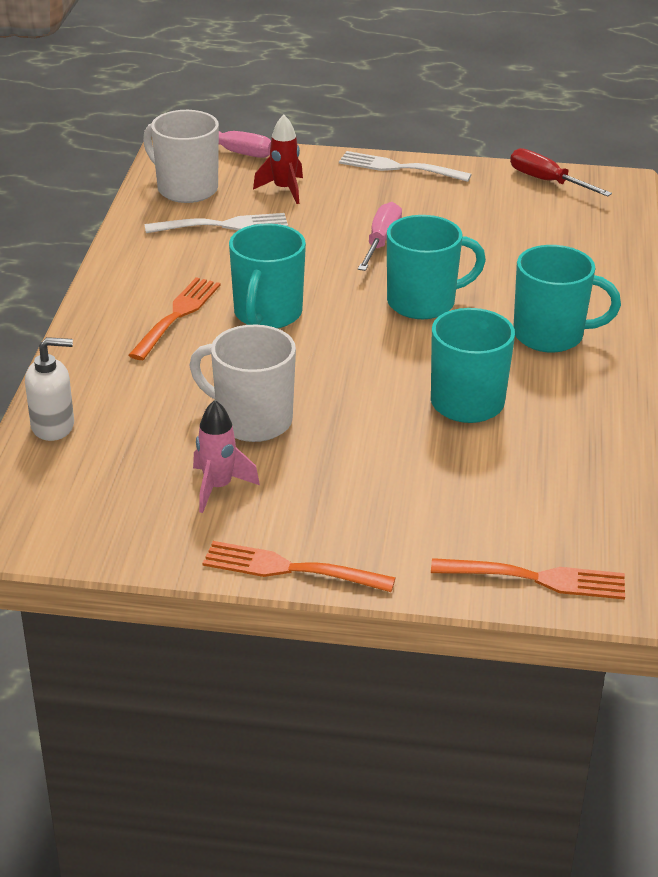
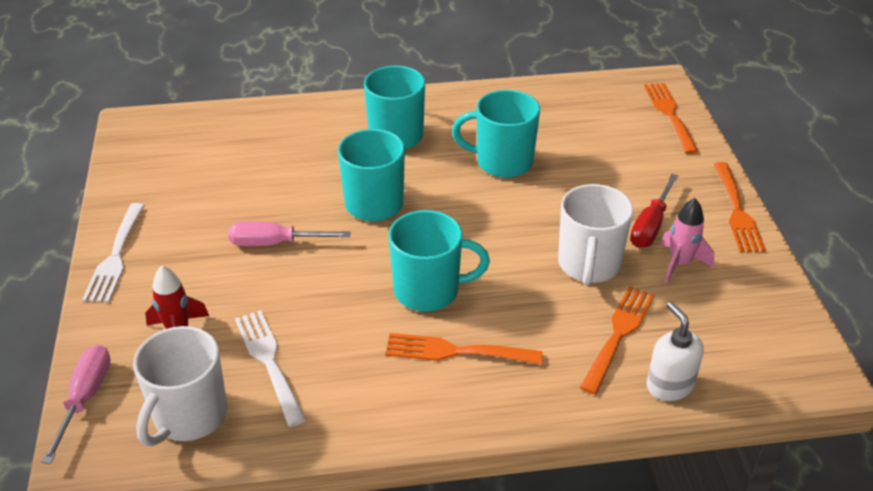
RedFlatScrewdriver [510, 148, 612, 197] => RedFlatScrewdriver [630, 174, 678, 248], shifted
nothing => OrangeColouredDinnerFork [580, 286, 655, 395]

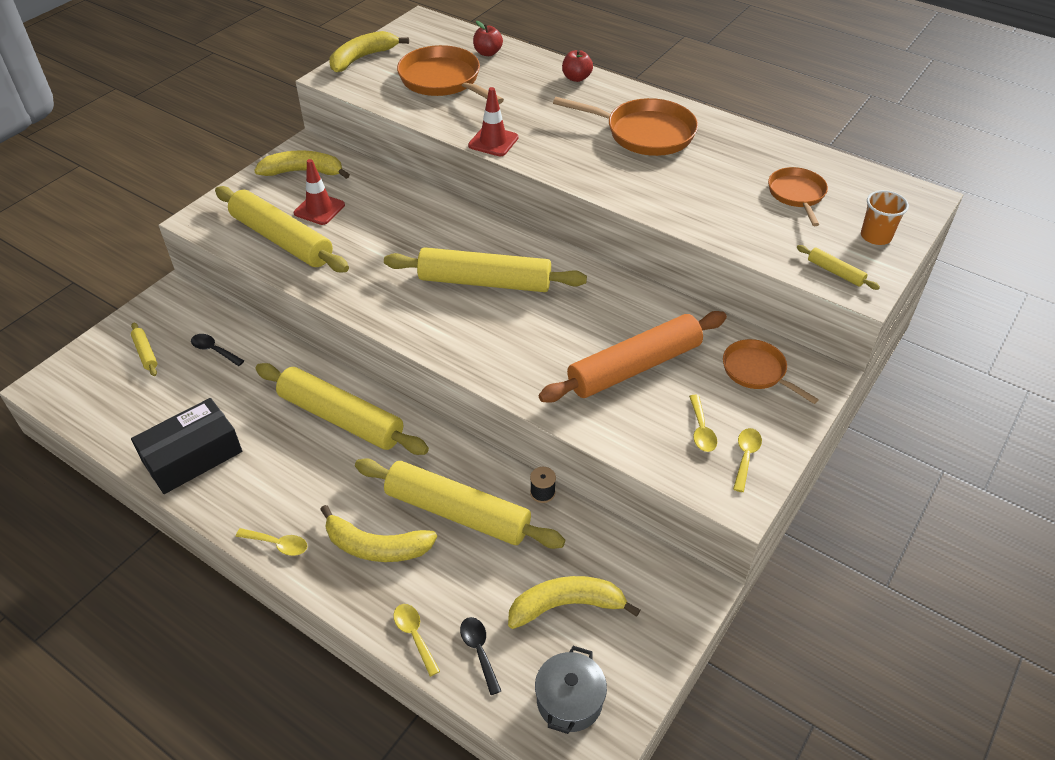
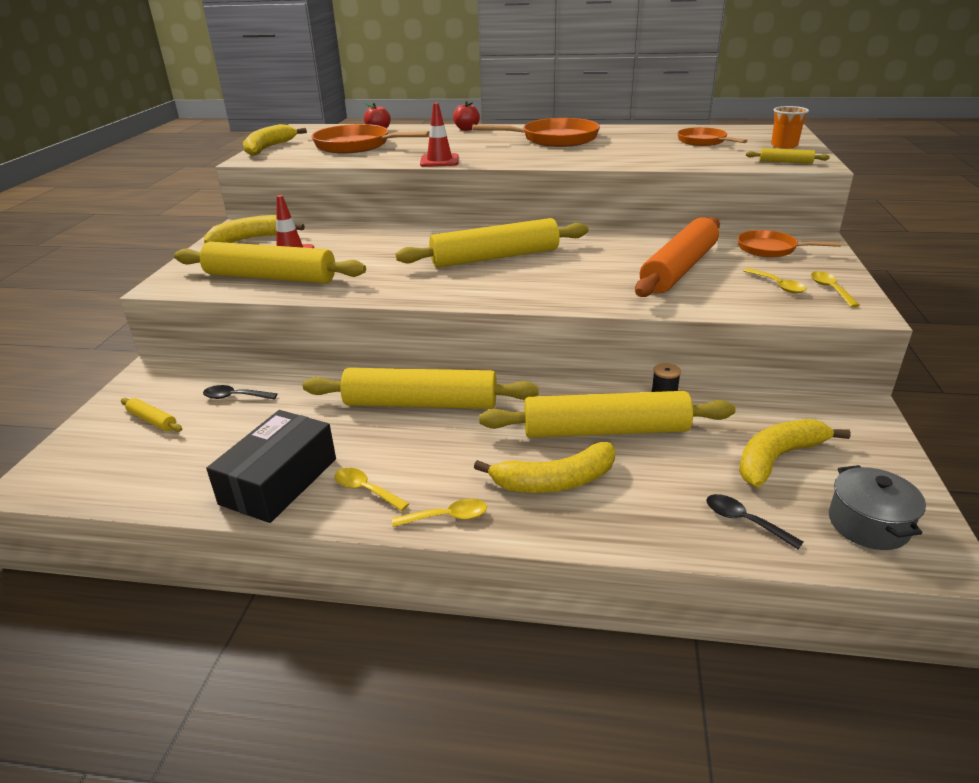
YellowTeaspoon [394, 604, 440, 677] => YellowTeaspoon [334, 468, 409, 511], shifted

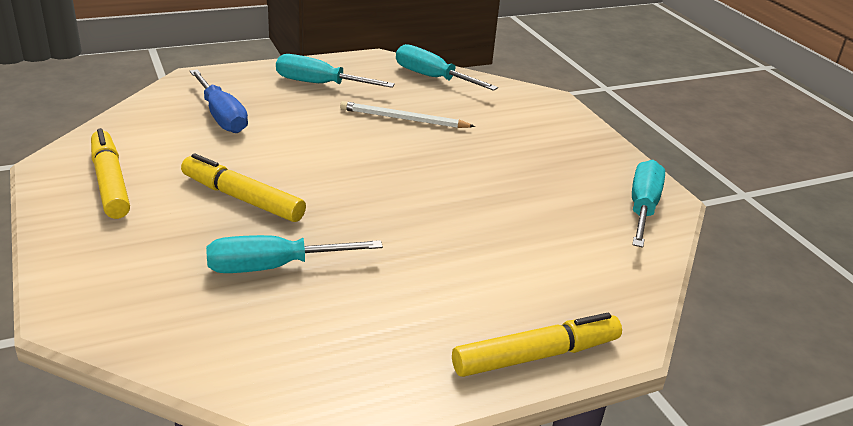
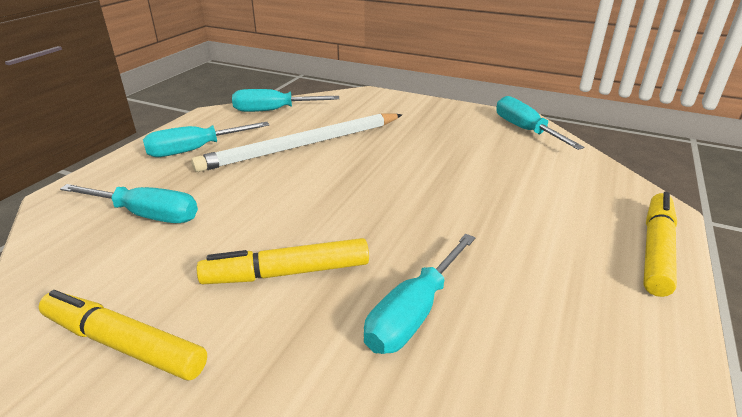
RoyalBlueFlatScrewdriver [190, 69, 248, 133] => AquaFlatScrewdriver [60, 184, 198, 223]
SnowWhiteWoodenPencil [340, 101, 475, 128] => SnowWhiteWoodenPencil [191, 114, 402, 172], x1.77

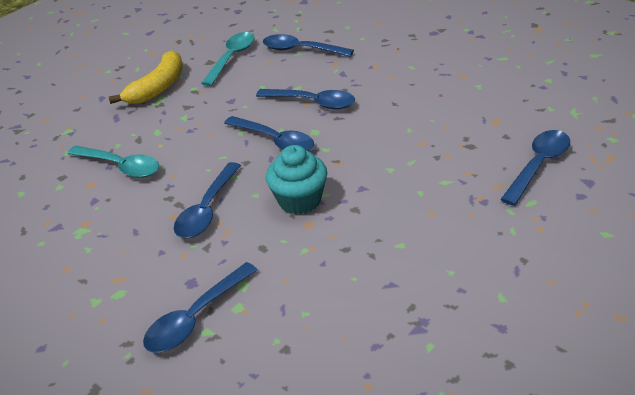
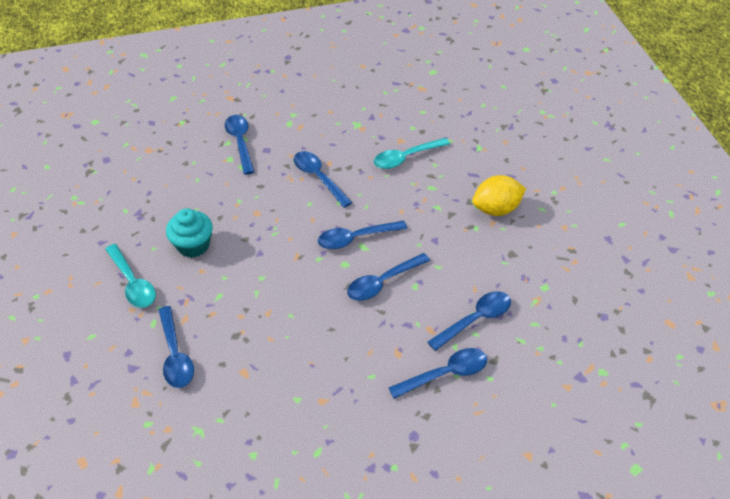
YellowBananaFruit [109, 50, 183, 104] => YellowCitrusFruit [472, 175, 526, 216]
AquaTeaspoon [201, 32, 255, 86] => AquaTeaspoon [105, 244, 156, 308], shifted
AquaMuffin [266, 145, 327, 215] => AquaMuffin [166, 208, 213, 258], shifted
nothing => RoyalBlueTeaspoon [388, 348, 487, 399]

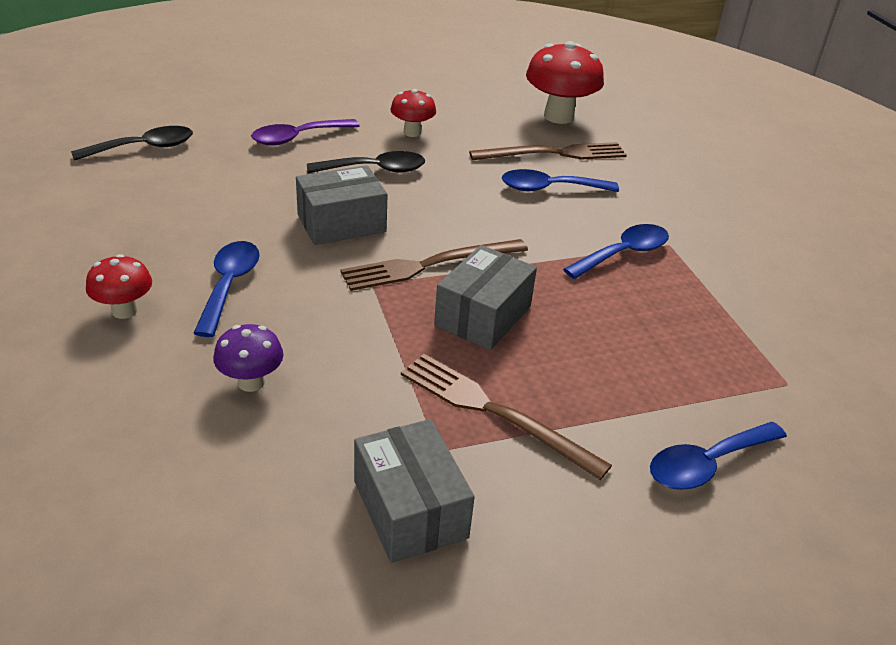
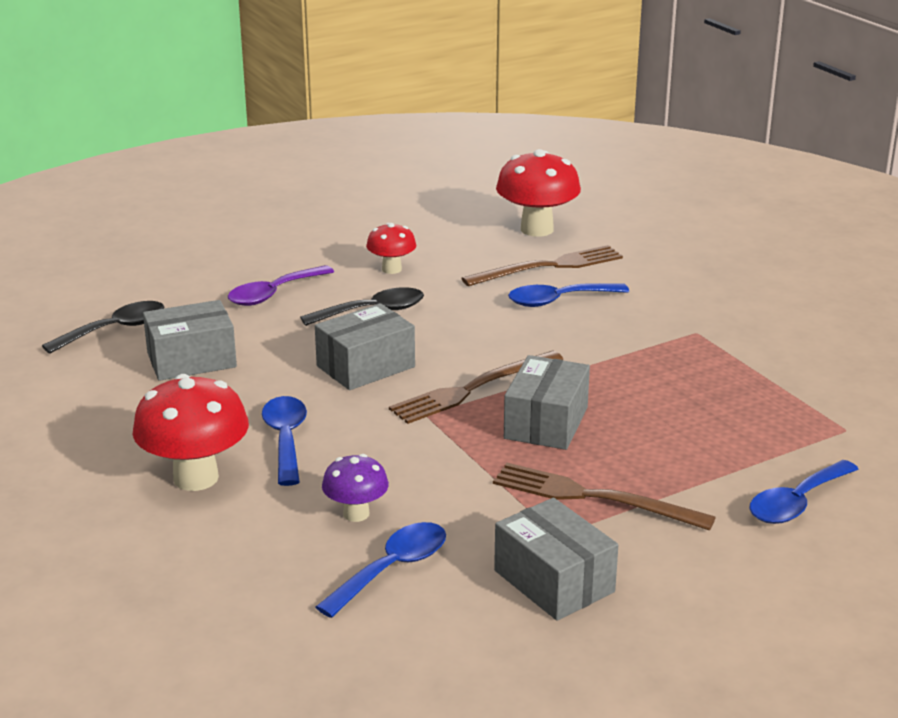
RedMushroom [86, 254, 152, 319] => RedMushroom [133, 374, 249, 491], x1.77
RoyalBlueTeaspoon [563, 224, 669, 279] => RoyalBlueTeaspoon [316, 522, 446, 618], shifted
nothing => GrayParcel [143, 300, 237, 381]

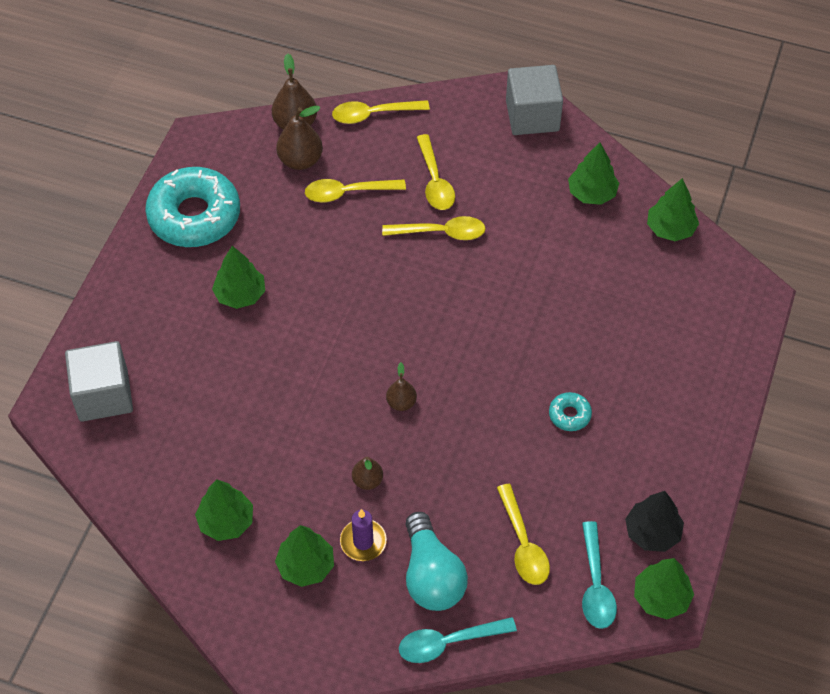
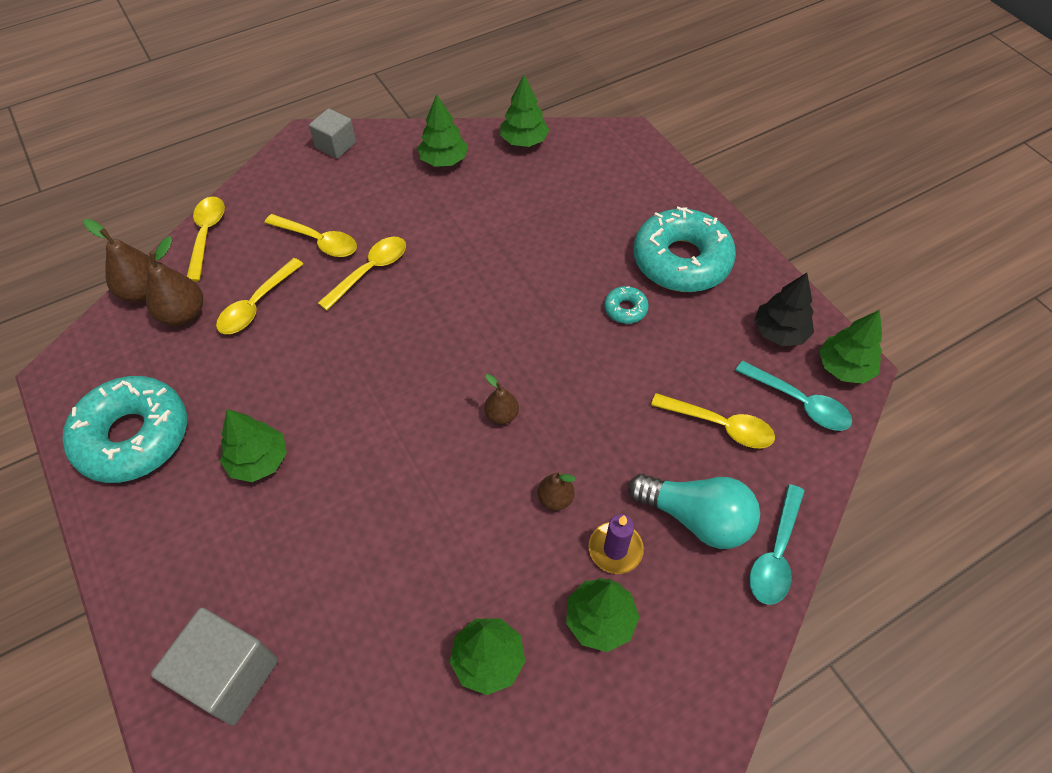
YellowTeaspoon [332, 100, 430, 124] => YellowTeaspoon [187, 196, 225, 282], 150 degrees clockwise
GrayCube [506, 65, 563, 135] => GrayCube [309, 108, 356, 159], x0.63
nothing => AquaDoughnut [633, 207, 736, 292]

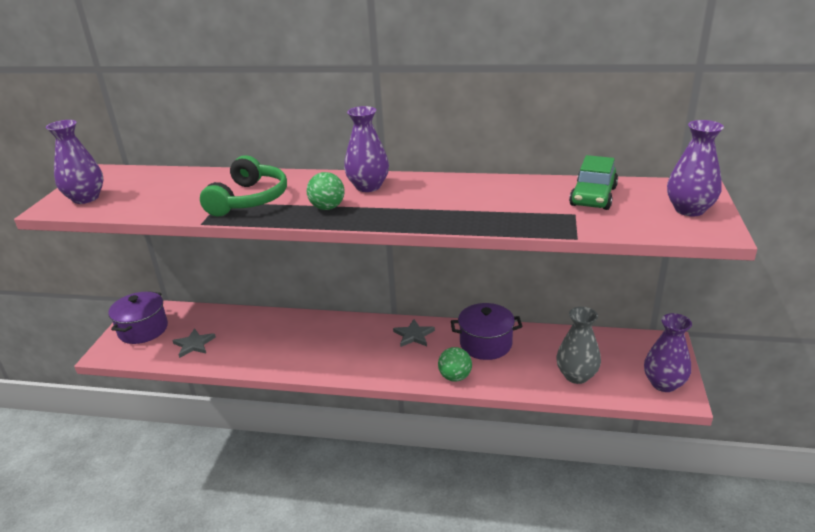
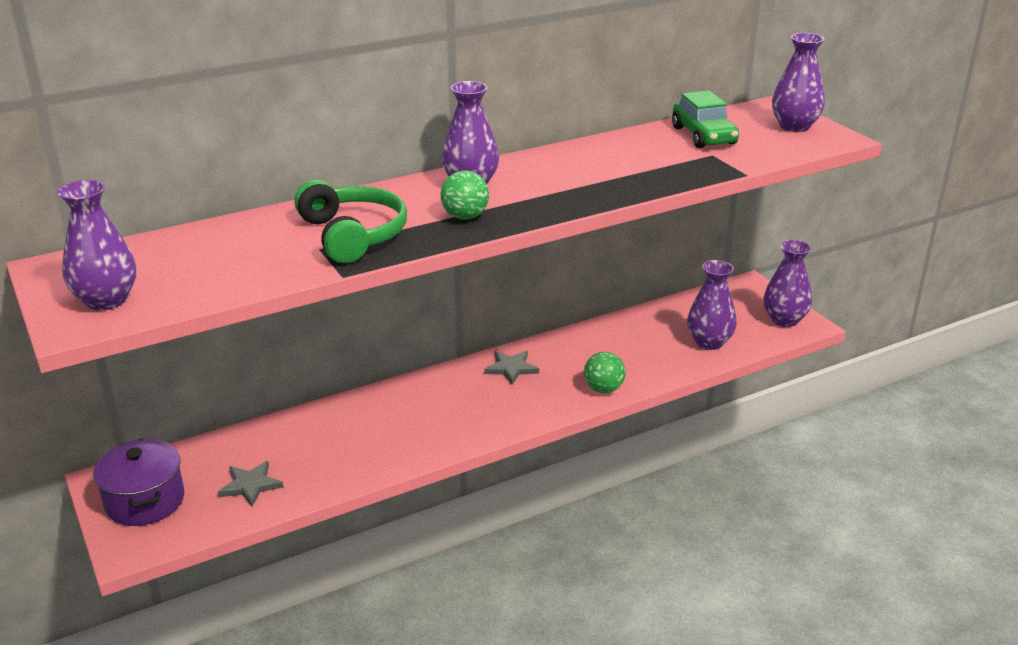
VioletStockpot [451, 303, 523, 360] => nothing
GrayTallVase [556, 307, 601, 384] => VioletTallVase [687, 260, 737, 350]

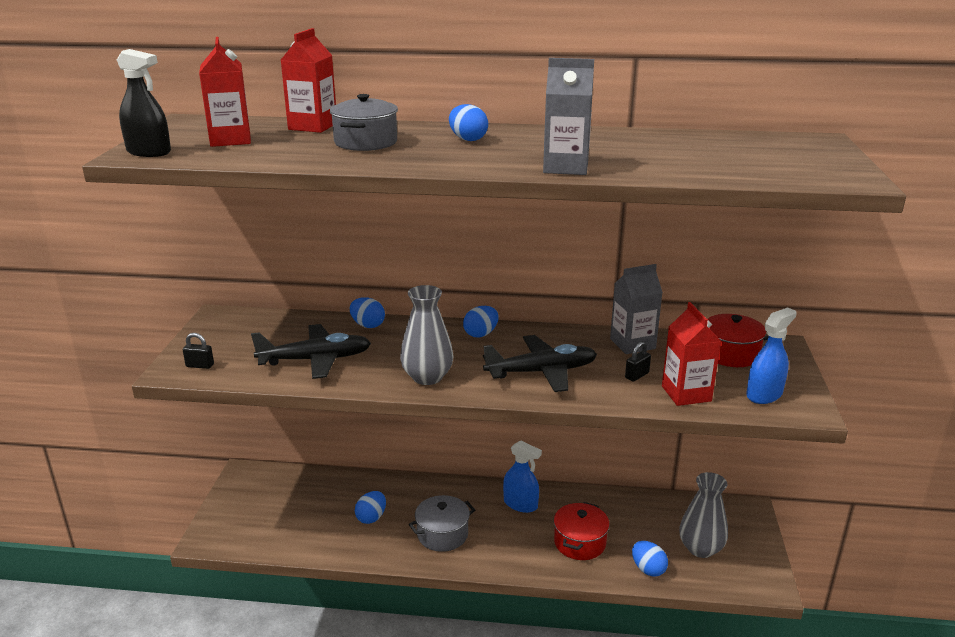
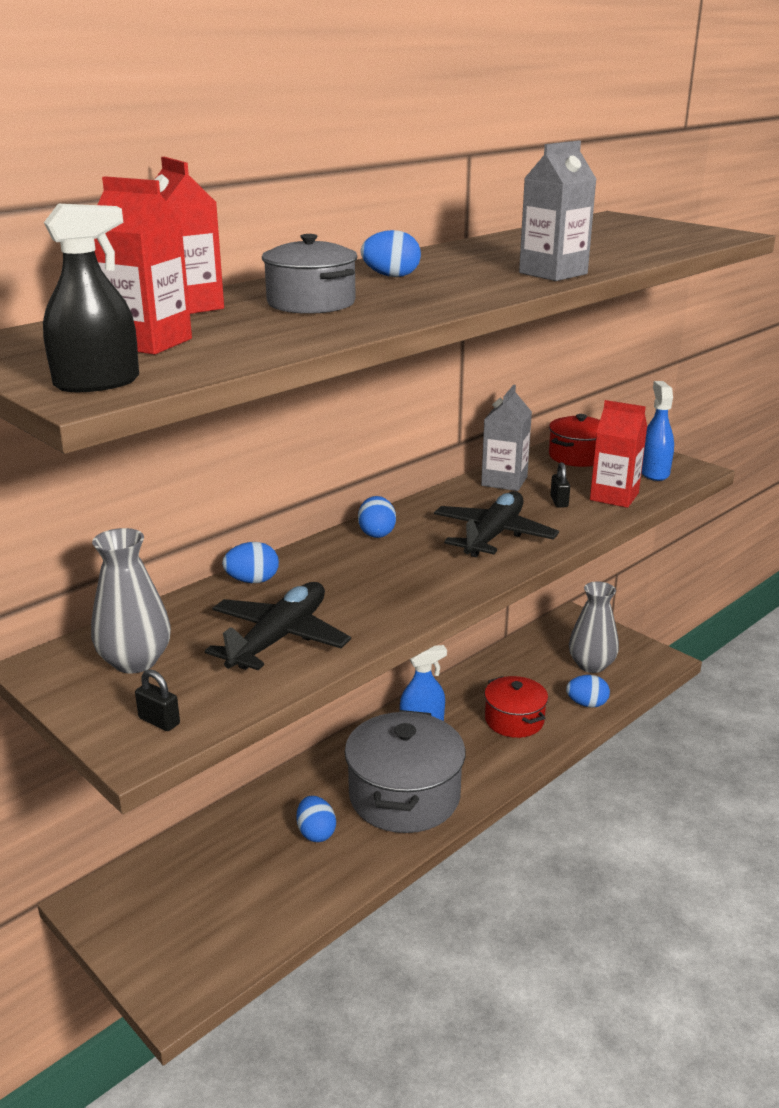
BlackPadlock [183, 333, 214, 369] => BlackPadlock [135, 669, 180, 731], 75 degrees clockwise
GrayTallVase [400, 285, 453, 385] => GrayTallVase [91, 528, 171, 673], shifted
GrayStockpot [409, 495, 475, 552] => GrayStockpot [345, 710, 466, 833], x1.70

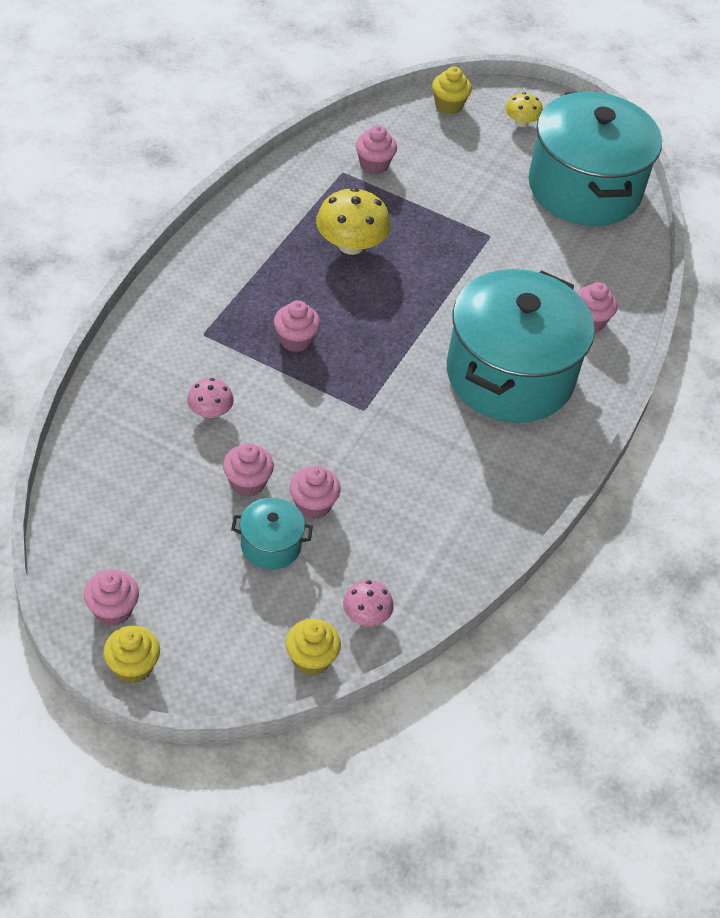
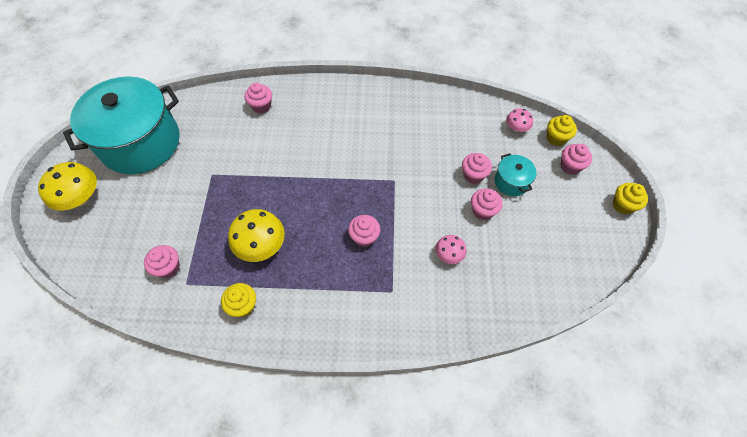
RosePinkMuffin [84, 570, 139, 626] => RosePinkMuffin [561, 144, 592, 175], shifted
YellowMuffin [432, 67, 472, 114] => YellowMuffin [221, 283, 256, 317], shifted
AquaStockpot [447, 269, 595, 423] => nothing
YellowMushroom [505, 92, 543, 127] => YellowMushroom [38, 162, 97, 210], x1.79

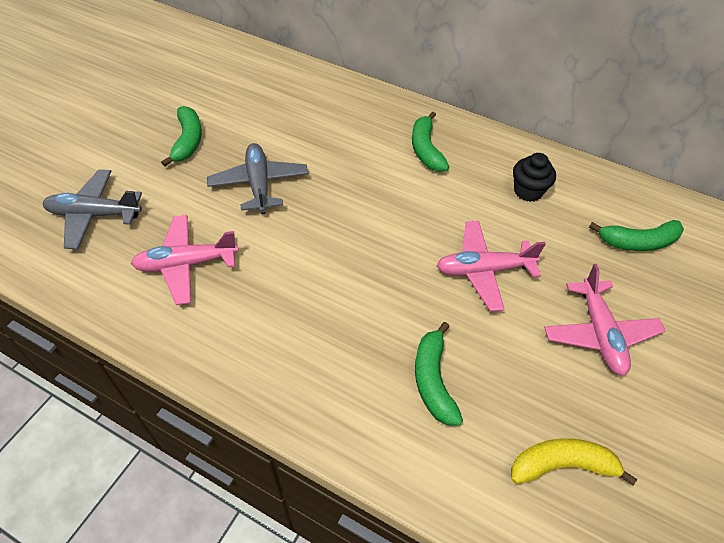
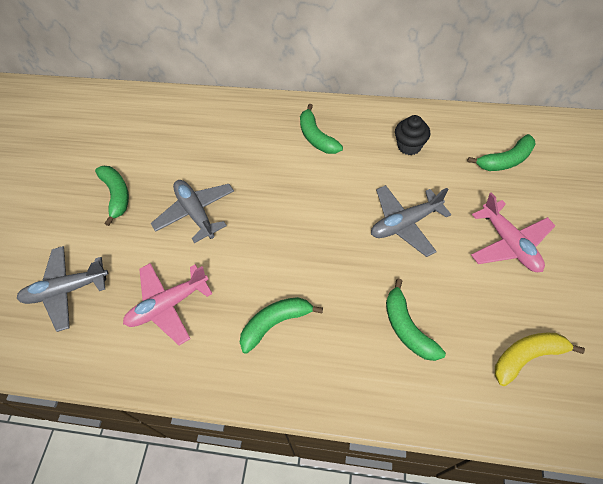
RosePinkAeroplane [437, 221, 546, 311] => GrayAeroplane [371, 185, 451, 257]
nothing => EmeraldBananaFruit [240, 297, 323, 354]

